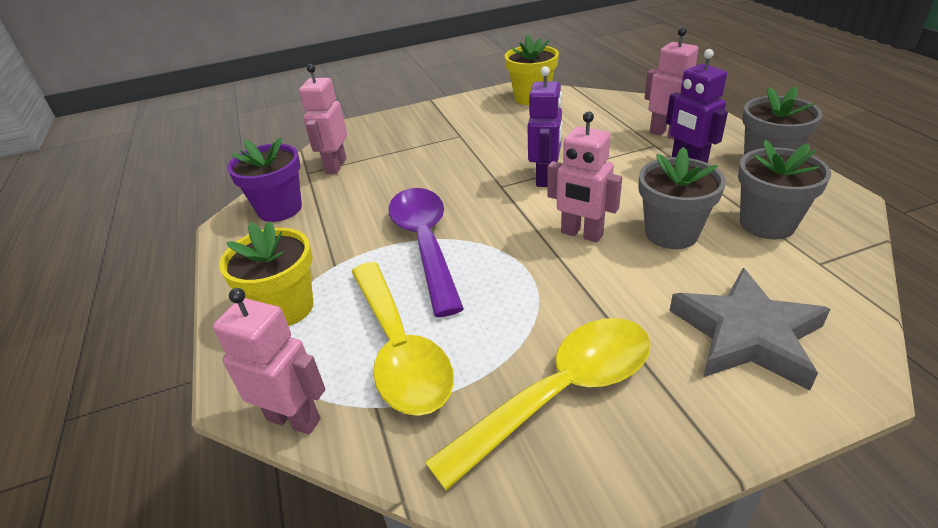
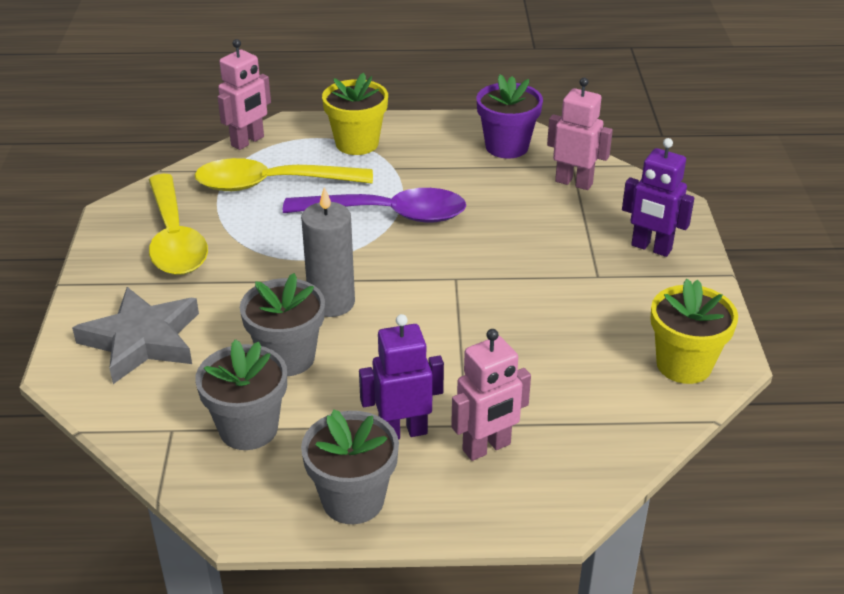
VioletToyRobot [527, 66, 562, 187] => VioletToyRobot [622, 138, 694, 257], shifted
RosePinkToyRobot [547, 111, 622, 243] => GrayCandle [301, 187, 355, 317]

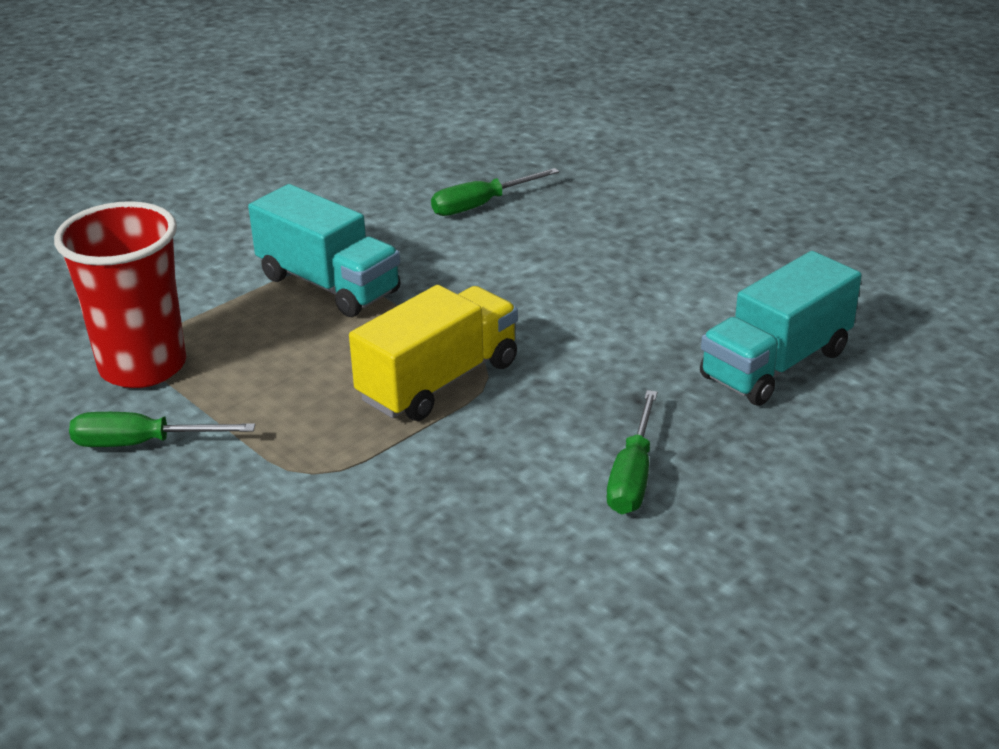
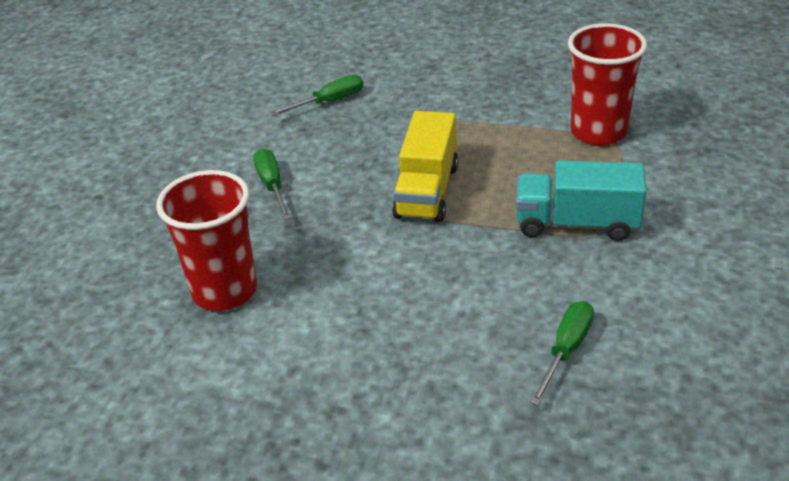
EmeraldFlatScrewdriver [69, 412, 255, 447] => EmeraldFlatScrewdriver [269, 75, 363, 116], shifted
AquaLorry [700, 251, 862, 406] => RedBeaker [156, 170, 257, 311]

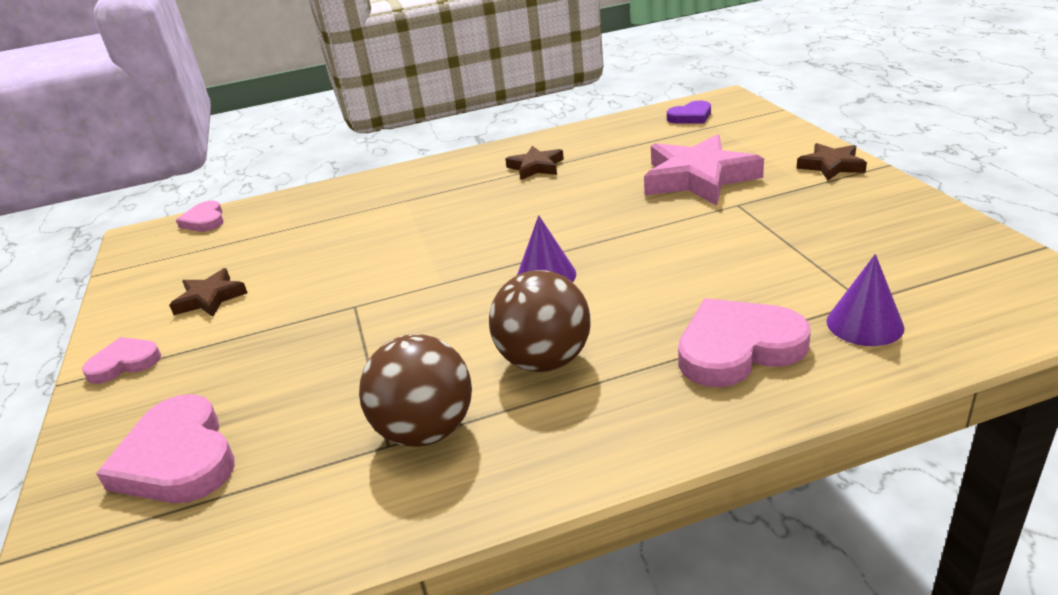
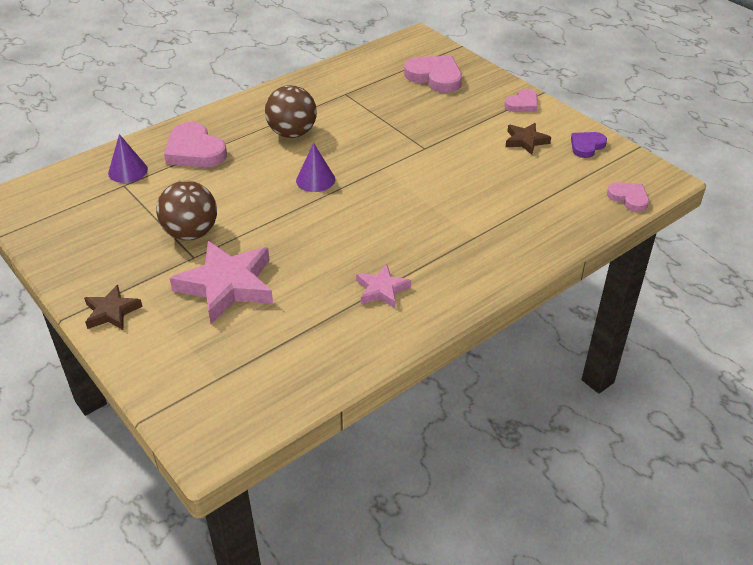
BrownBall [359, 334, 472, 447] => BrownBall [156, 181, 217, 240], shifted
BrownStar [505, 146, 564, 180] => RosePinkStar [356, 264, 411, 309]
VioletHeartShape [667, 101, 711, 124] => VioletHeartShape [571, 132, 607, 158], shifted
RosePinkHeartShape [678, 298, 811, 387] => RosePinkHeartShape [164, 122, 227, 167], 90 degrees clockwise

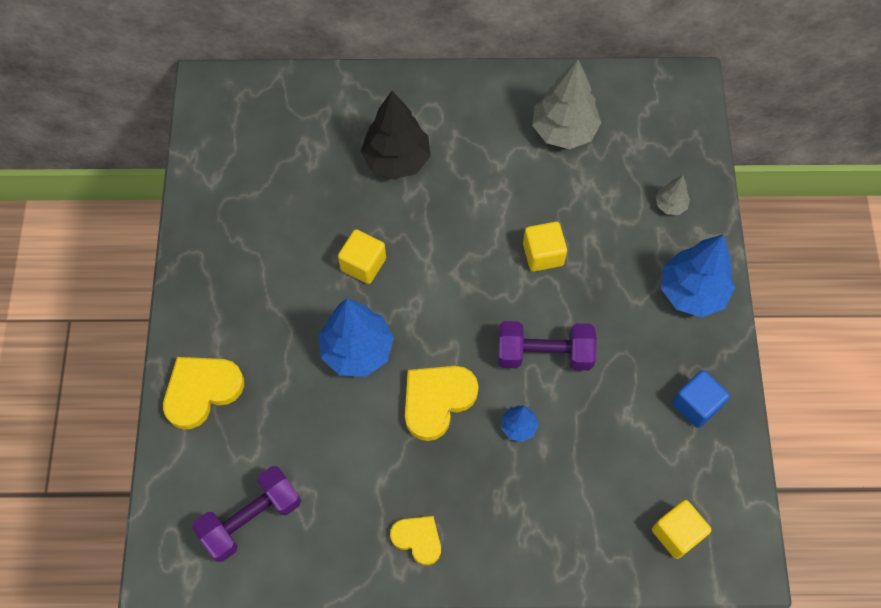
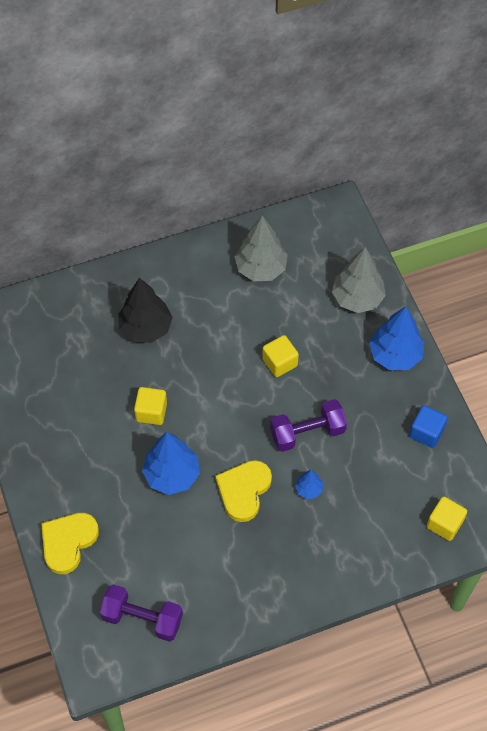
VioletFreeWeight [192, 466, 301, 562] => VioletFreeWeight [100, 584, 183, 642], 75 degrees clockwise
YellowHeartShape [390, 516, 441, 565] => nothing
GrayFirTree [656, 175, 690, 215] => GrayFirTree [332, 247, 386, 313], x2.05

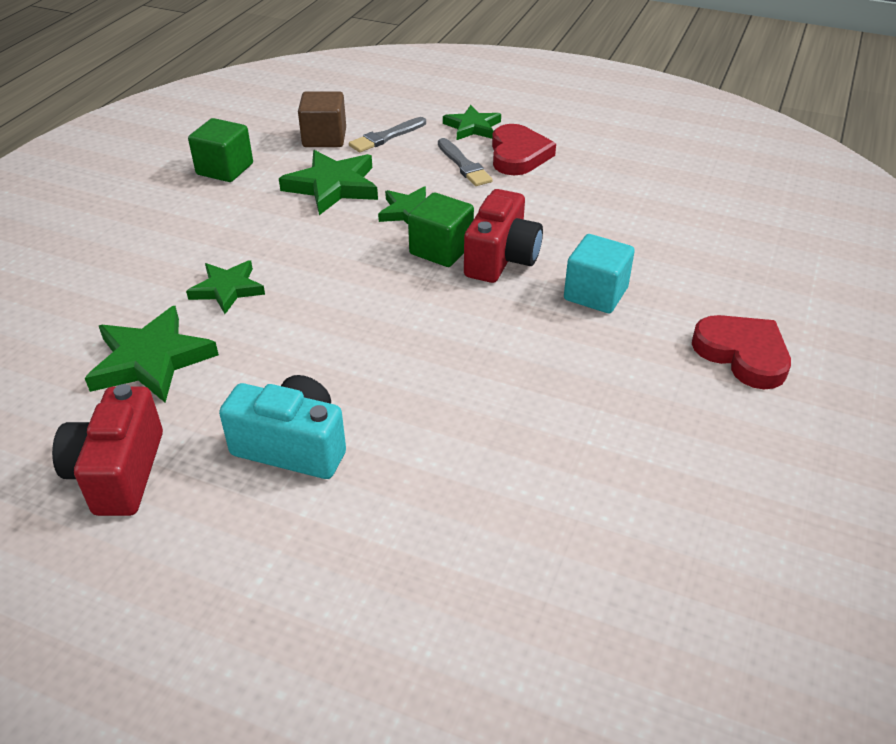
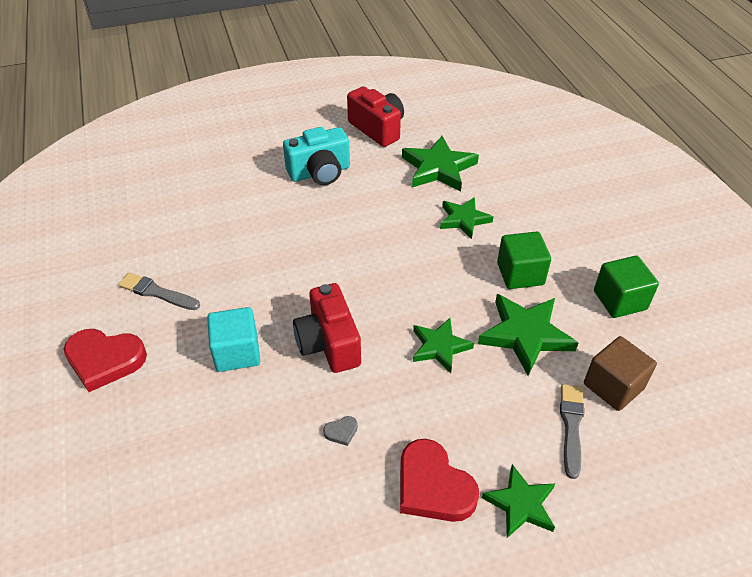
EmeraldCube [408, 192, 474, 267] => EmeraldCube [497, 232, 551, 289], shifted
GrayPaintbrush [438, 138, 493, 186] => GrayPaintbrush [118, 273, 200, 310], shifted
nothing => GrayHeartShape [323, 416, 358, 446]

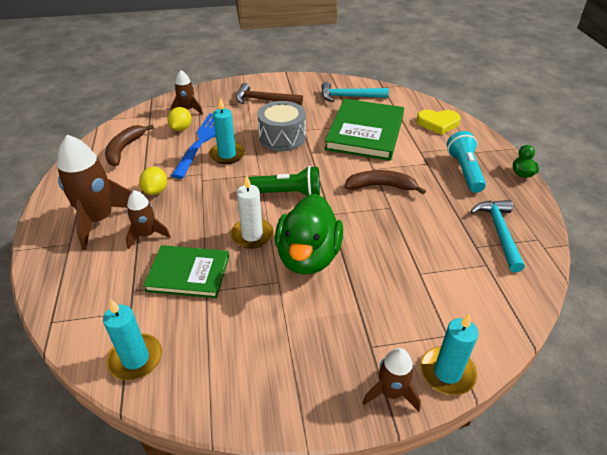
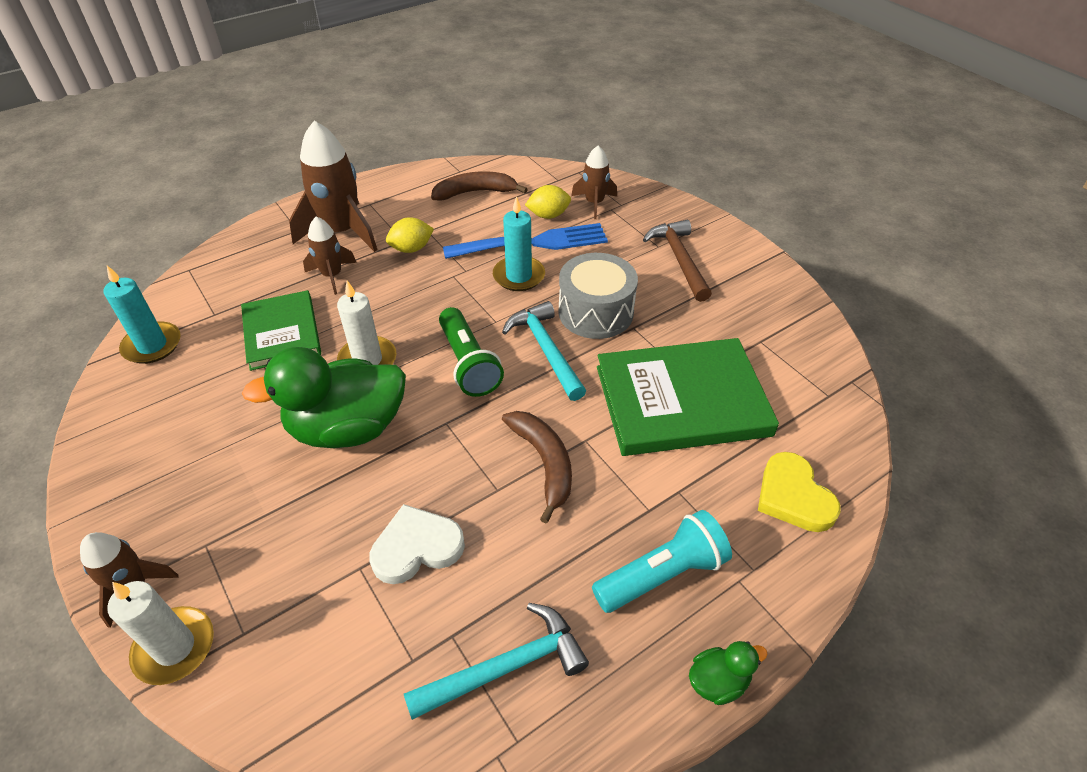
AquaClawHammer [322, 82, 389, 102] => AquaClawHammer [502, 301, 586, 401], shifted
AquaCandle [421, 313, 478, 395] => SnowWhiteCandle [107, 581, 214, 685]
nothing => SnowWhiteHeartShape [369, 504, 465, 584]

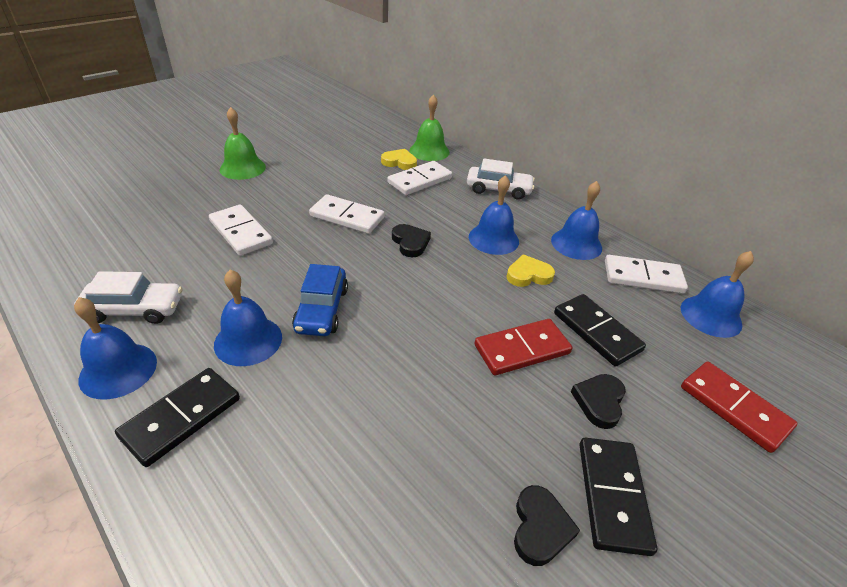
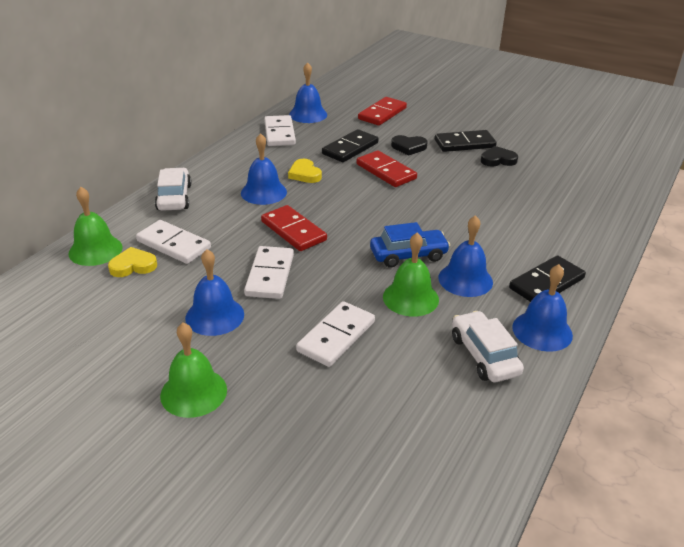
BlackDomino [115, 368, 240, 467] => BlackDomino [509, 255, 586, 302], 60 degrees counterclockwise
YellowHeartShape [381, 149, 417, 170] => YellowHeartShape [108, 247, 157, 277], 75 degrees clockwise
BlackHeartShape [392, 224, 431, 257] => RedDomino [261, 205, 327, 251]
RoyalBlueBell [551, 181, 602, 260] => RoyalBlueBell [185, 249, 244, 336], shifted
nothing => EmeraldBell [383, 233, 439, 317]

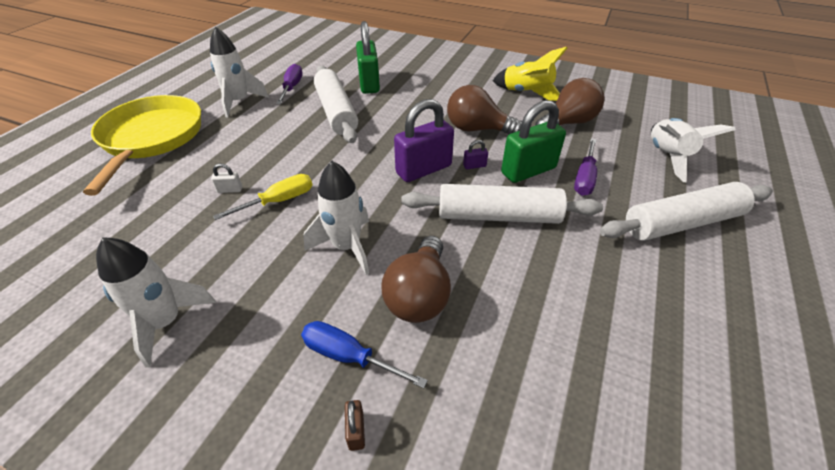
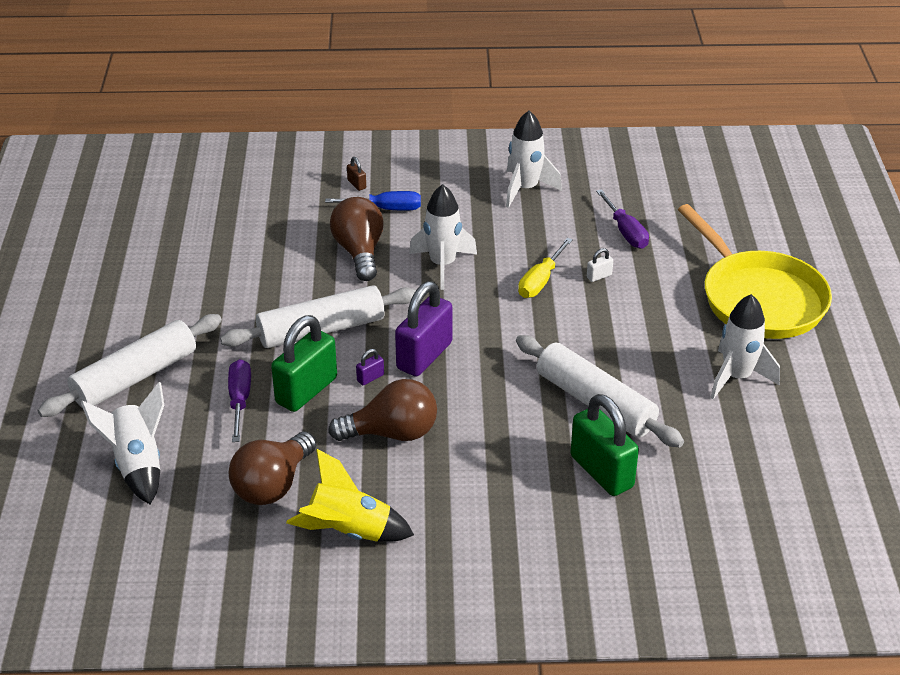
VioletFlatScrewdriver [276, 64, 303, 104] => VioletFlatScrewdriver [596, 189, 649, 249], shifted

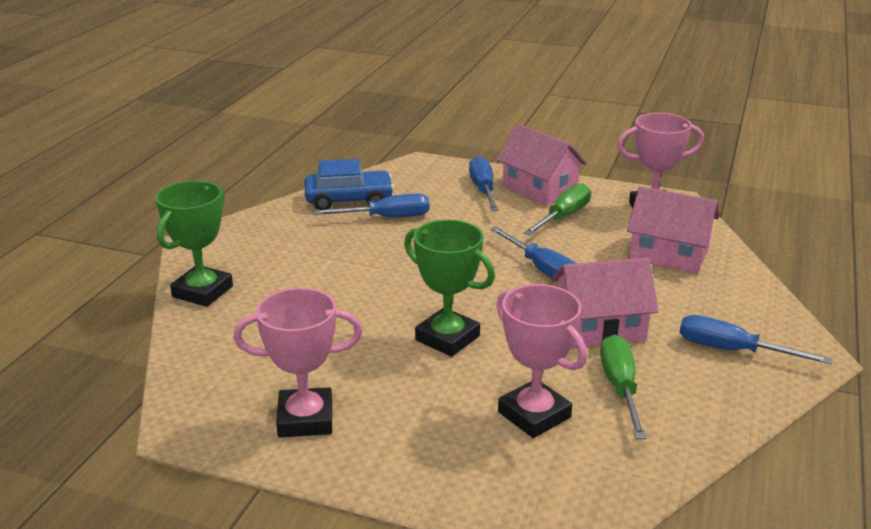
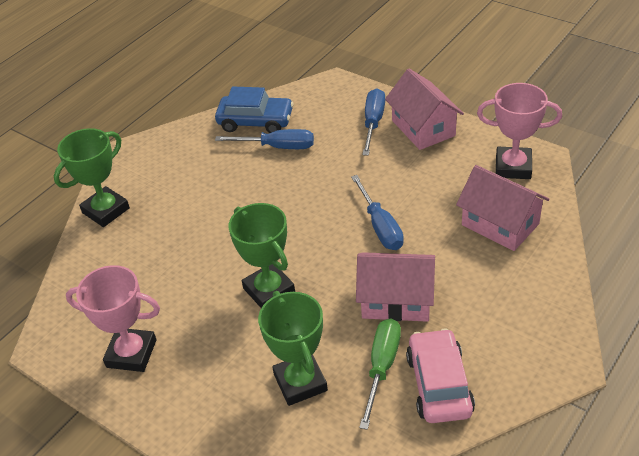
RosePinkAwardCup [496, 284, 587, 438] => EmeraldAwardCup [258, 291, 328, 406]
EmeraldFlatScrewdriver [523, 183, 591, 236] => nothing
RoyalBlueFlatScrewdriver [680, 315, 832, 364] => nothing
nothing => RosePinkAutomobile [406, 328, 475, 423]

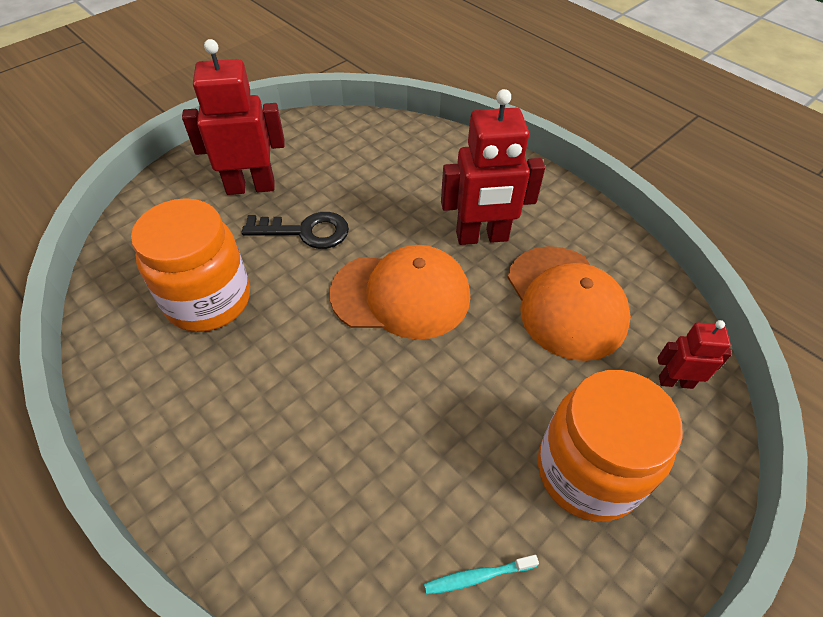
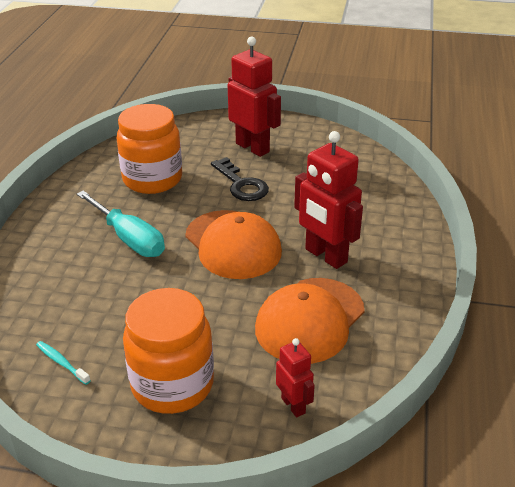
nothing => AquaFlatScrewdriver [77, 191, 165, 257]

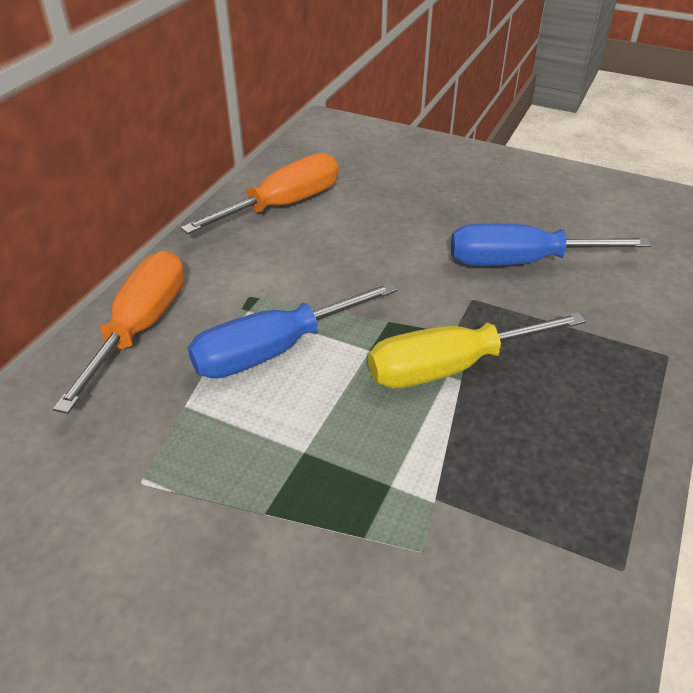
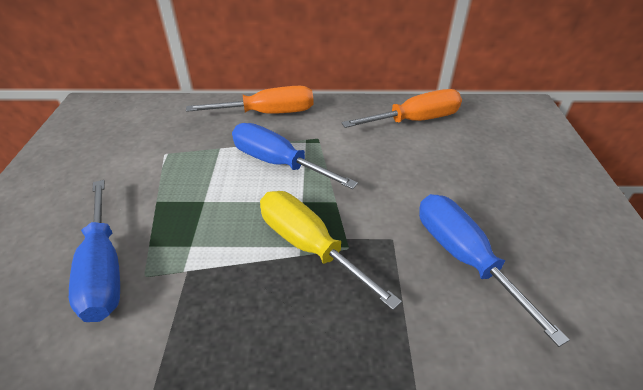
OrangeColouredFlatScrewdriver [181, 153, 338, 234] => OrangeColouredFlatScrewdriver [341, 89, 462, 128], 45 degrees counterclockwise
nothing => RoyalBlueFlatScrewdriver [69, 180, 120, 322]

